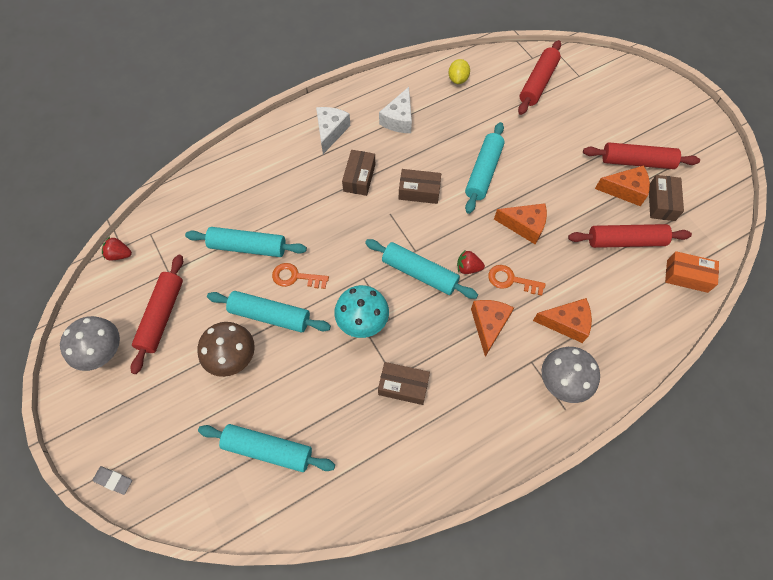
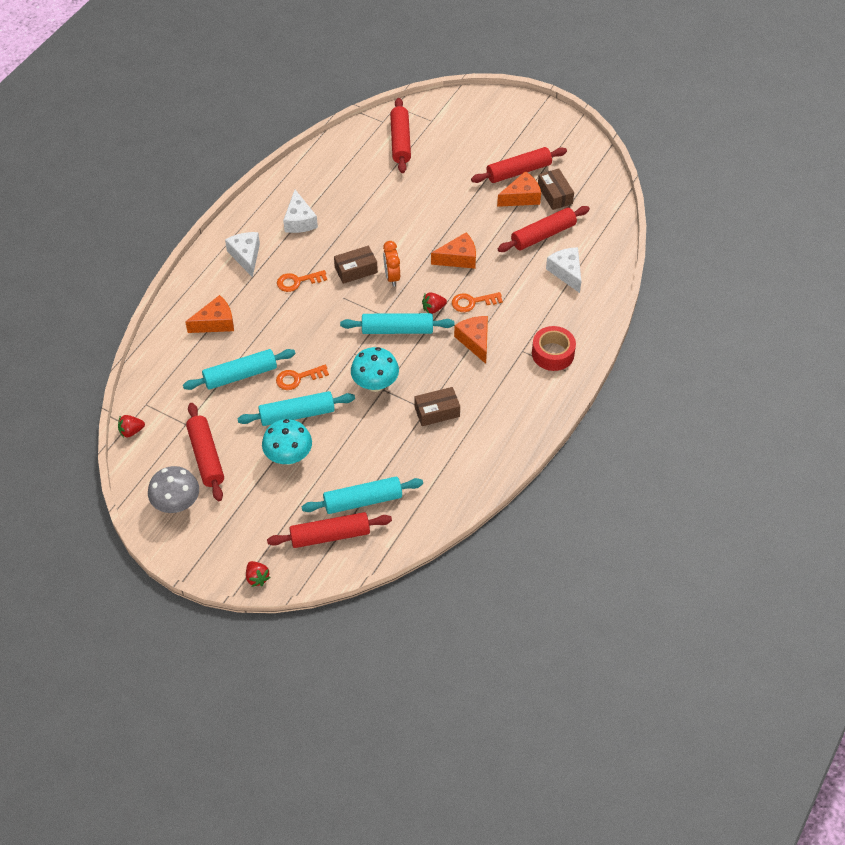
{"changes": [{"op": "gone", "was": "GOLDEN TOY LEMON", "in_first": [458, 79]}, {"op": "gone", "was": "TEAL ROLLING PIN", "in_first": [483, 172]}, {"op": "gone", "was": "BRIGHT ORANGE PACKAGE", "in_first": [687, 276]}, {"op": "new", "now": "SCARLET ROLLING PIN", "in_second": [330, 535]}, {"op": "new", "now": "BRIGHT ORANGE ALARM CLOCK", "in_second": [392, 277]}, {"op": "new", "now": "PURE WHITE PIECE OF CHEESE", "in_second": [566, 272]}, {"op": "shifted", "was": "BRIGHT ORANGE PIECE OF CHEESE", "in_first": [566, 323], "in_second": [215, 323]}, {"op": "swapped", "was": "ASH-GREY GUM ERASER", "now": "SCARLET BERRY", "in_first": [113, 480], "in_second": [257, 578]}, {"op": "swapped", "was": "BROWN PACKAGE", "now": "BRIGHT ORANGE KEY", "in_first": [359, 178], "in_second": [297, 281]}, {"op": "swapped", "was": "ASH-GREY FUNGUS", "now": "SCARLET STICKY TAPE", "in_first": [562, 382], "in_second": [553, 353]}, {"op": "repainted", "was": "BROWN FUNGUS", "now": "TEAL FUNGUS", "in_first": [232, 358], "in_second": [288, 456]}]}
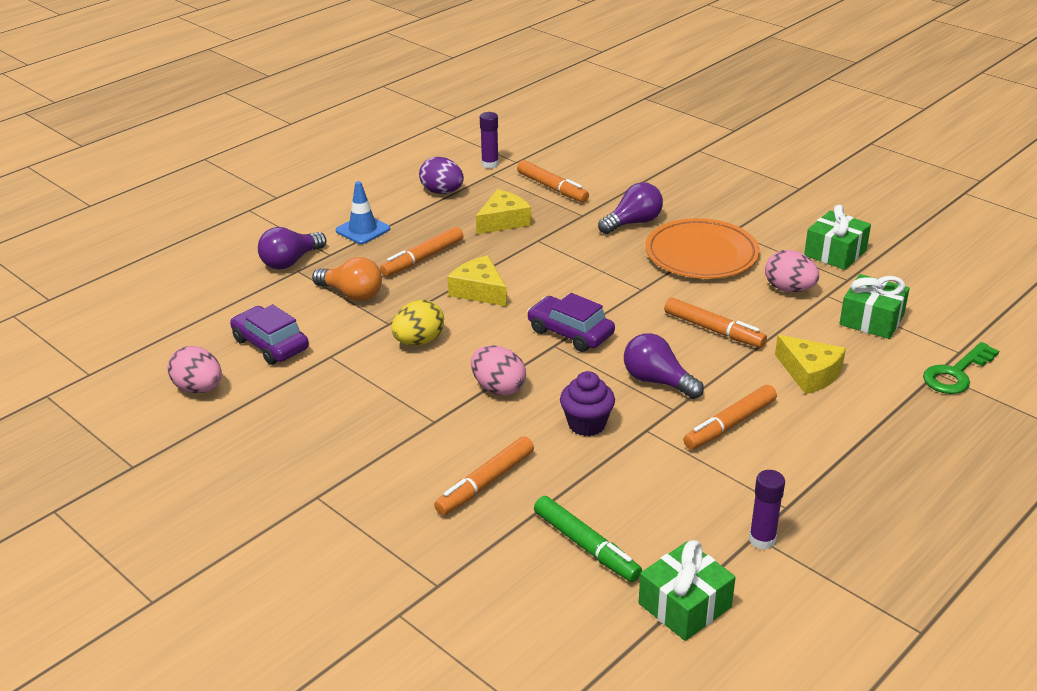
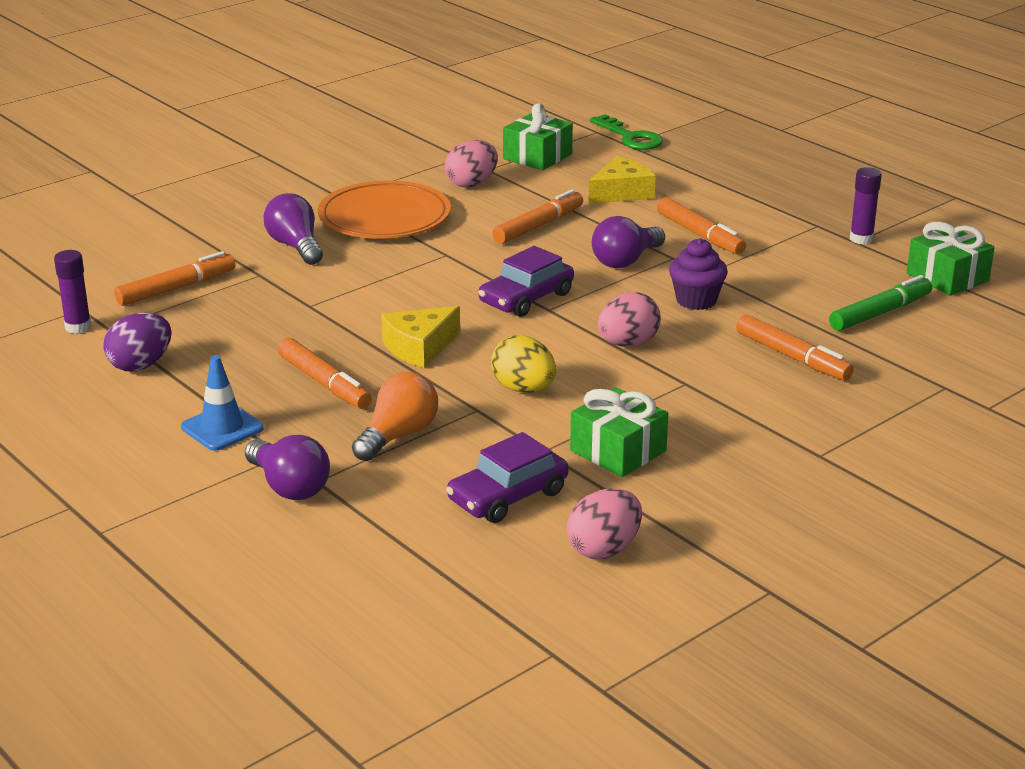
{"changes": [{"op": "gone", "was": "GOLDEN PIECE OF CHEESE", "in_first": [503, 221]}, {"op": "shifted", "was": "LEAF-GREEN WRAPPED GIFT", "in_first": [835, 253], "in_second": [618, 451]}]}
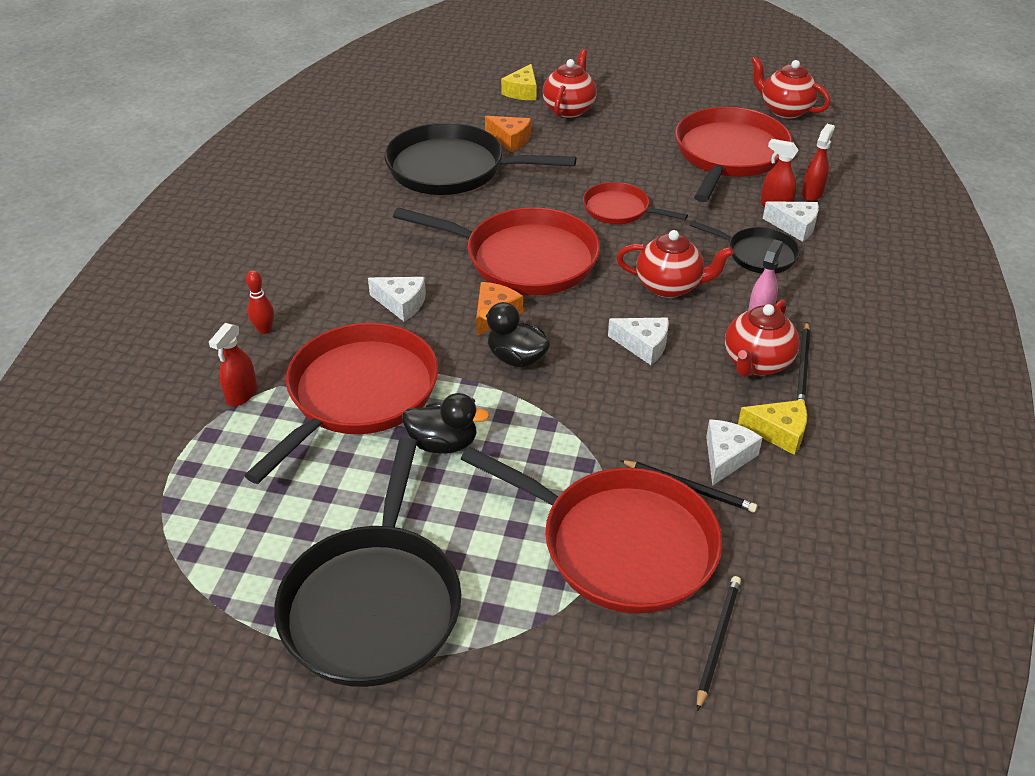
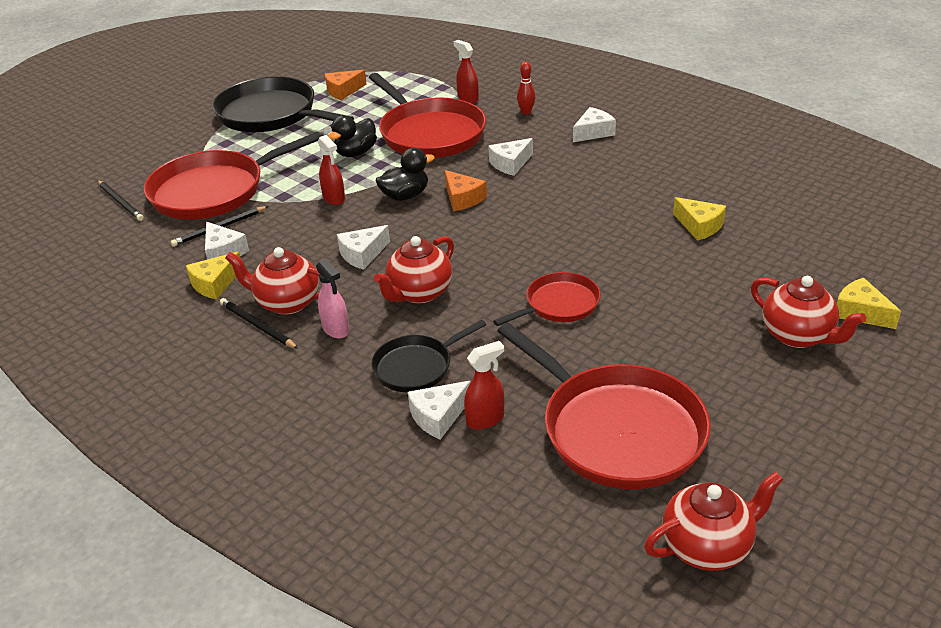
{"changes": [{"op": "gone", "was": "SCARLET SKILLET", "in_first": [524, 259]}, {"op": "new", "now": "PURE WHITE PIECE OF CHEESE", "in_second": [593, 132]}, {"op": "shifted", "was": "BRIGHT ORANGE PIECE OF CHEESE", "in_first": [510, 139], "in_second": [343, 91]}, {"op": "shifted", "was": "SCARLET SPRAYER", "in_first": [812, 193], "in_second": [334, 198]}, {"op": "swapped", "was": "EBONY SKILLET", "now": "GOLDEN PIECE OF CHEESE", "in_first": [452, 169], "in_second": [699, 226]}, {"op": "rotated", "was": "SCARLET TEAPOT", "in_first": [756, 363], "in_second": [287, 303], "clockwise": -45}]}
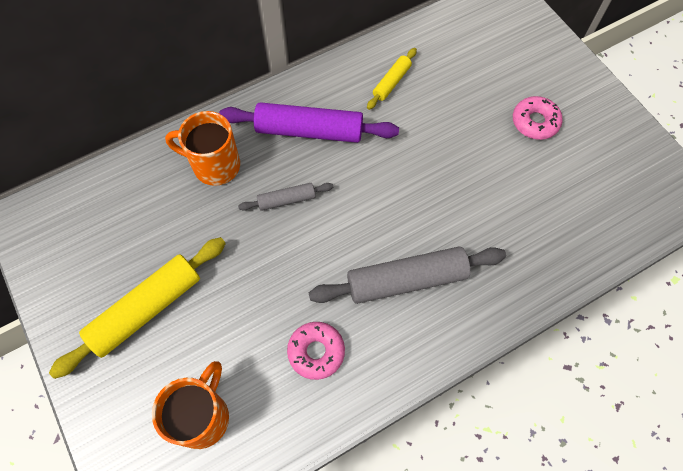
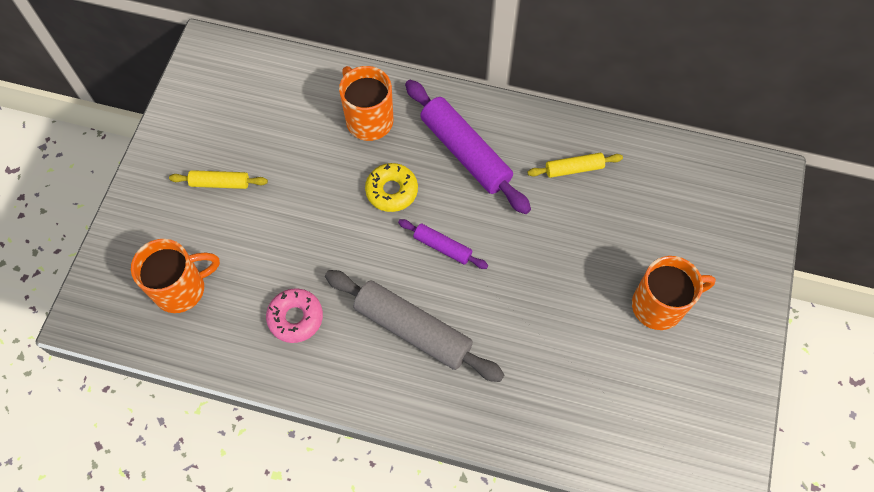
{"changes": [{"op": "new", "now": "PURPLE ROLLING PIN", "in_second": [442, 247]}, {"op": "swapped", "was": "ASH-GREY ROLLING PIN", "now": "GOLDEN DONUT", "in_first": [286, 200], "in_second": [391, 191]}, {"op": "swapped", "was": "ROSY DONUT", "now": "BRIGHT ORANGE COFFEE MUG", "in_first": [535, 122], "in_second": [659, 305]}, {"op": "scaled", "was": "GOLDEN ROLLING PIN", "in_first": [146, 309], "in_second": [220, 183], "ratio": 0.51}]}
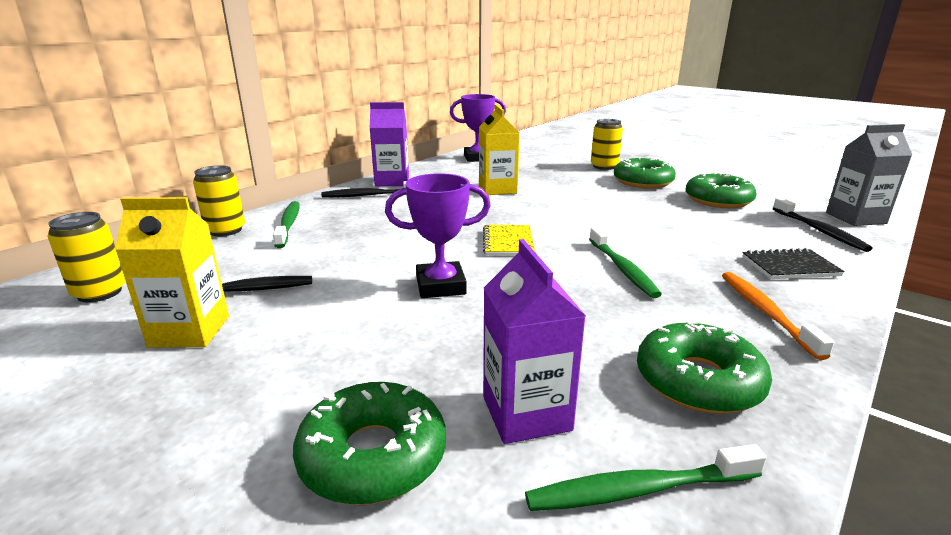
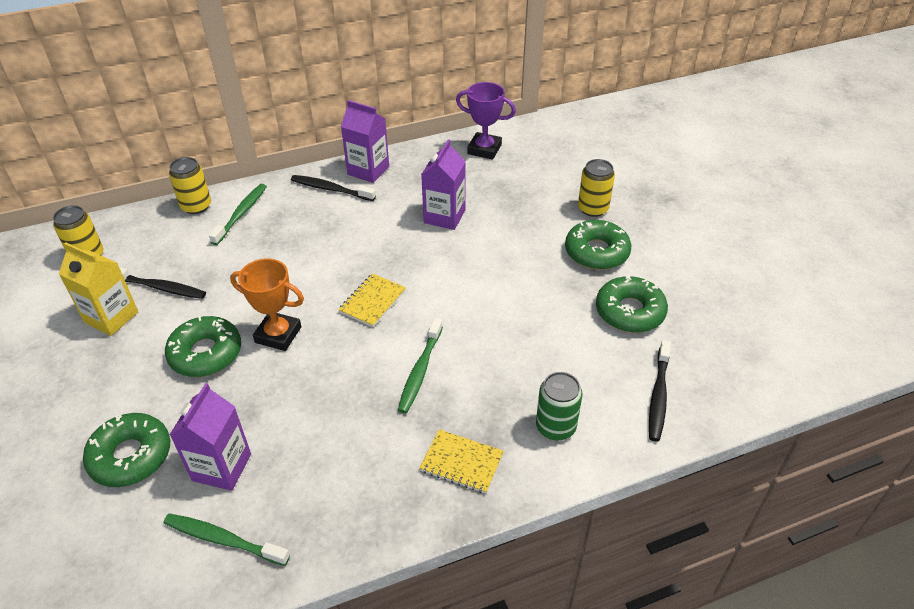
{"changes": [{"op": "gone", "was": "ASH-GREY JUICE CARTON", "in_first": [855, 218]}, {"op": "shifted", "was": "LEAF-GREEN DONUT", "in_first": [698, 381], "in_second": [206, 353]}, {"op": "swapped", "was": "BRIGHT ORANGE TOOTHBRUSH", "now": "GOLDEN NOTEPAD", "in_first": [765, 312], "in_second": [461, 463]}, {"op": "swapped", "was": "EBONY NOTEPAD", "now": "LEAF-GREEN CAN", "in_first": [789, 266], "in_second": [555, 427]}, {"op": "repainted", "was": "PURPLE TROPHY", "now": "BRIGHT ORANGE TROPHY", "in_first": [440, 286], "in_second": [278, 335]}, {"op": "repainted", "was": "GOLDEN JUICE CARTON", "now": "PURPLE JUICE CARTON", "in_first": [497, 189], "in_second": [444, 216]}]}
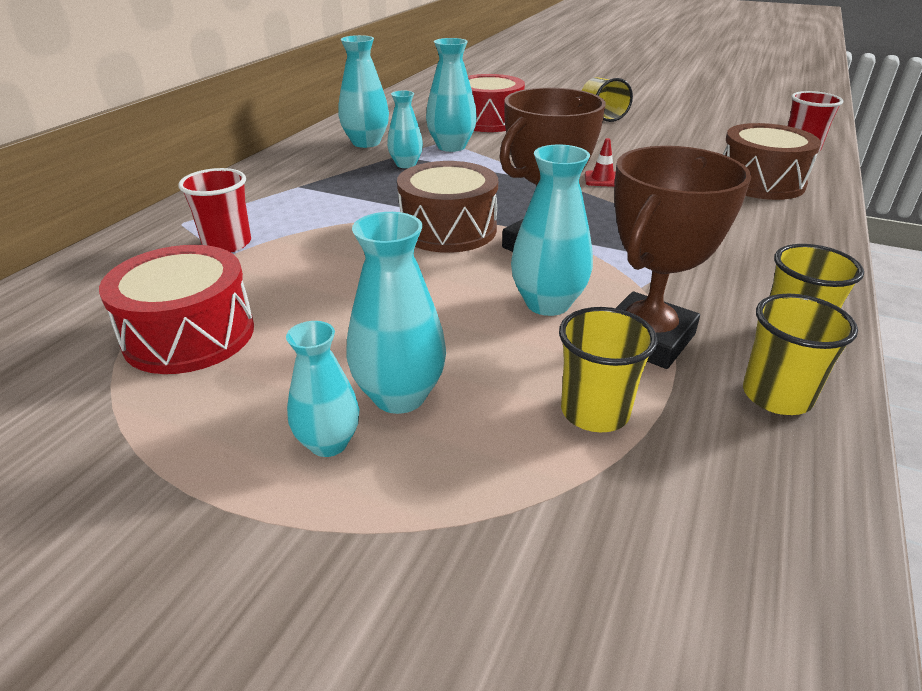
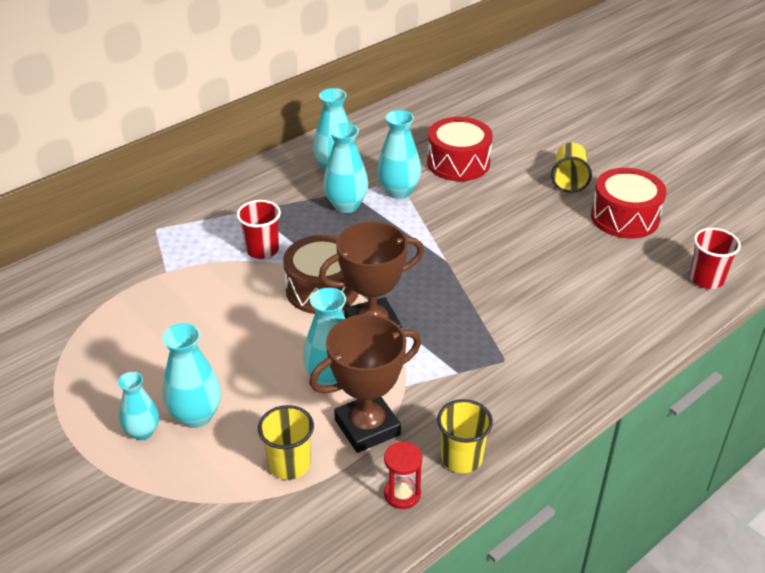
{"changes": [{"op": "gone", "was": "SCARLET TRAFFIC CONE", "in_first": [602, 179]}, {"op": "gone", "was": "BROWN DRUM", "in_first": [760, 182]}, {"op": "shifted", "was": "SCARLET DRUM", "in_first": [189, 335], "in_second": [624, 217]}, {"op": "shifted", "was": "SCARLET CUP", "in_first": [227, 244], "in_second": [262, 250]}, {"op": "swapped", "was": "GOLDEN CUP", "now": "SCARLET SAND TIMER", "in_first": [776, 396], "in_second": [402, 494]}, {"op": "scaled", "was": "TEAL TALL VASE", "in_first": [406, 164], "in_second": [346, 205], "ratio": 1.51}]}
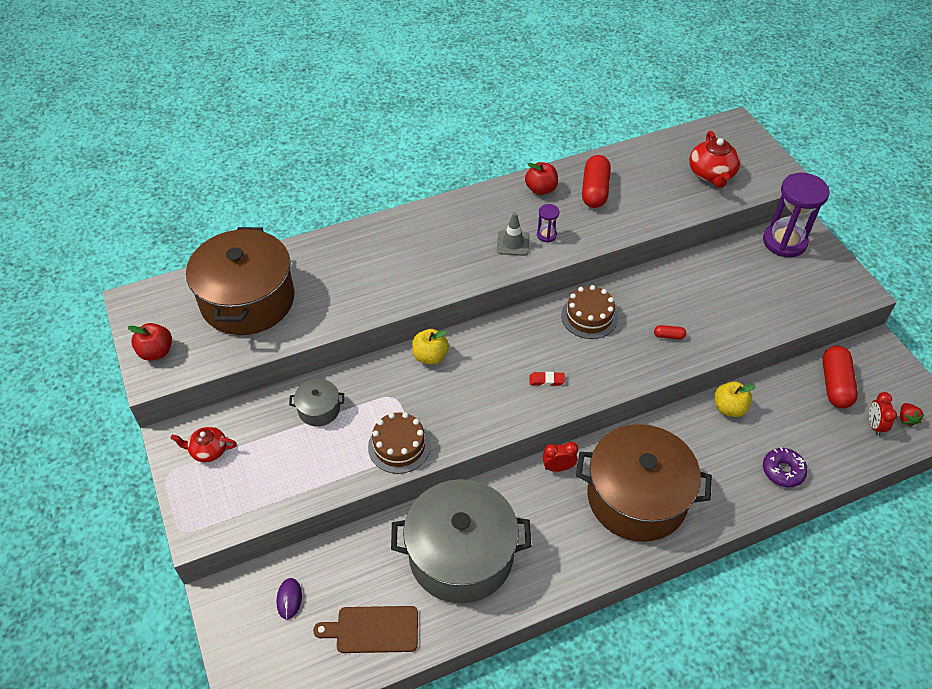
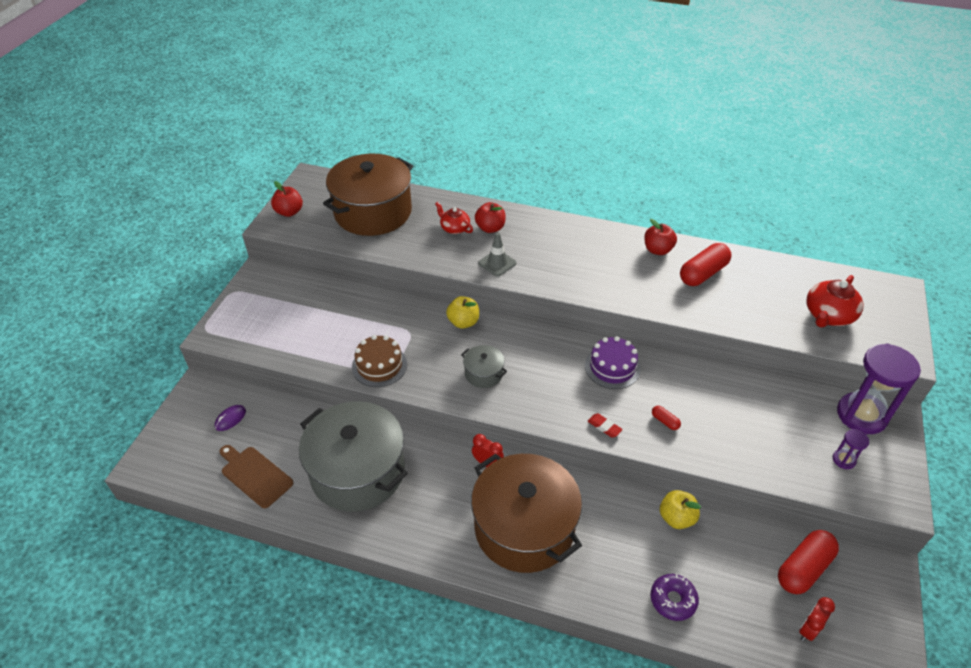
{"changes": [{"op": "gone", "was": "SCARLET BERRY", "in_first": [906, 419]}, {"op": "new", "now": "SCARLET APPLE", "in_second": [490, 228]}, {"op": "shifted", "was": "SCARLET TEAPOT", "in_first": [208, 450], "in_second": [454, 228]}, {"op": "shifted", "was": "ASH-GREY COOKING POT", "in_first": [319, 409], "in_second": [483, 373]}, {"op": "shifted", "was": "ASH-GREY TRAFFIC CONE", "in_first": [513, 243], "in_second": [497, 263]}, {"op": "shifted", "was": "SCARLET GUM ERASER", "in_first": [546, 380], "in_second": [604, 427]}, {"op": "shifted", "was": "PURPLE SAND TIMER", "in_first": [546, 235], "in_second": [843, 460]}, {"op": "repainted", "was": "BROWN CAKE", "now": "PURPLE CAKE", "in_first": [589, 316], "in_second": [612, 367]}]}
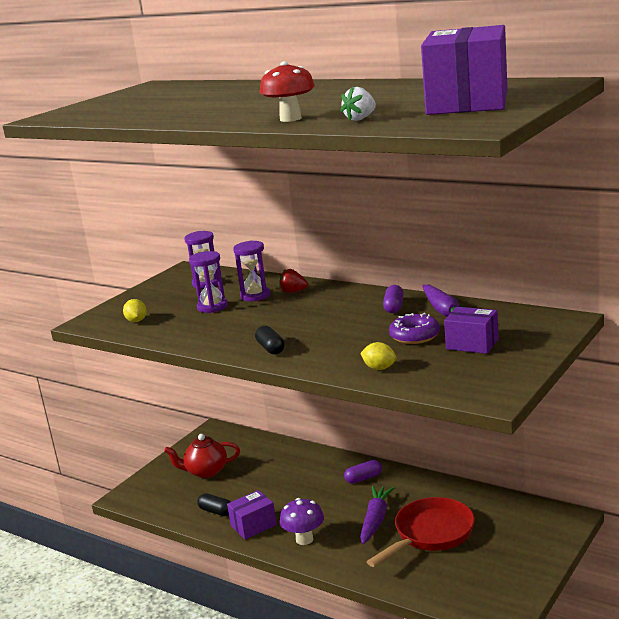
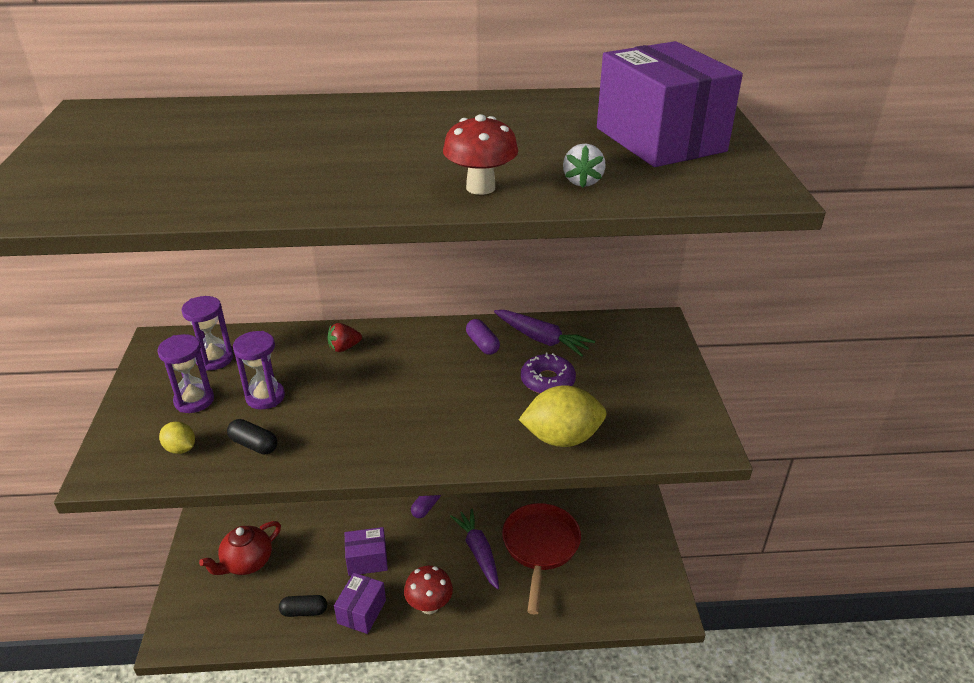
{"changes": [{"op": "shifted", "was": "PURPLE SAND TIMER", "in_first": [255, 296], "in_second": [194, 400]}, {"op": "shifted", "was": "EBONY PILL SHAPE", "in_first": [270, 348], "in_second": [254, 445]}, {"op": "shifted", "was": "PURPLE PACKAGE", "in_first": [472, 344], "in_second": [367, 560]}, {"op": "repainted", "was": "PURPLE FUNGUS", "now": "SCARLET FUNGUS", "in_first": [304, 539], "in_second": [429, 606]}, {"op": "scaled", "was": "GOLDEN TOY LEMON", "in_first": [379, 368], "in_second": [562, 438], "ratio": 1.97}]}
